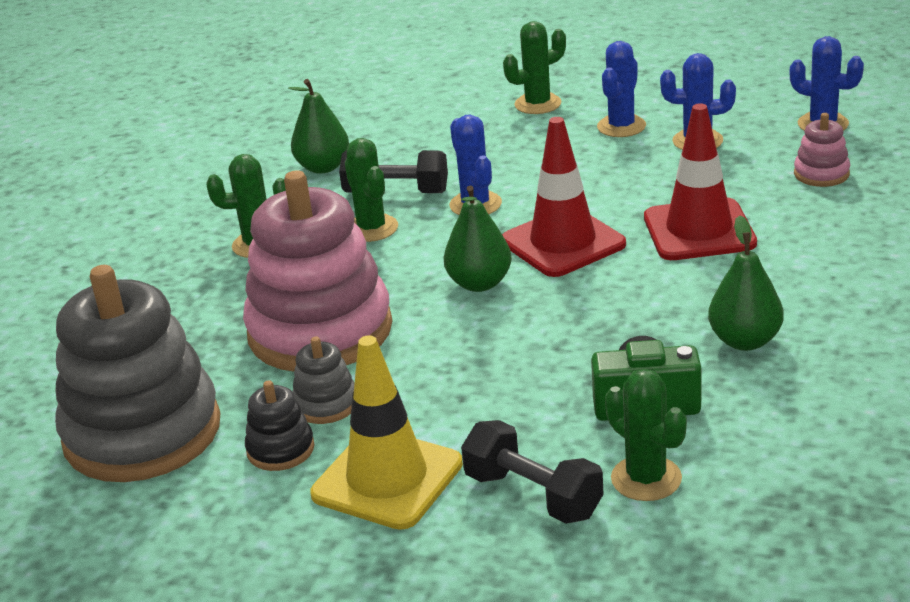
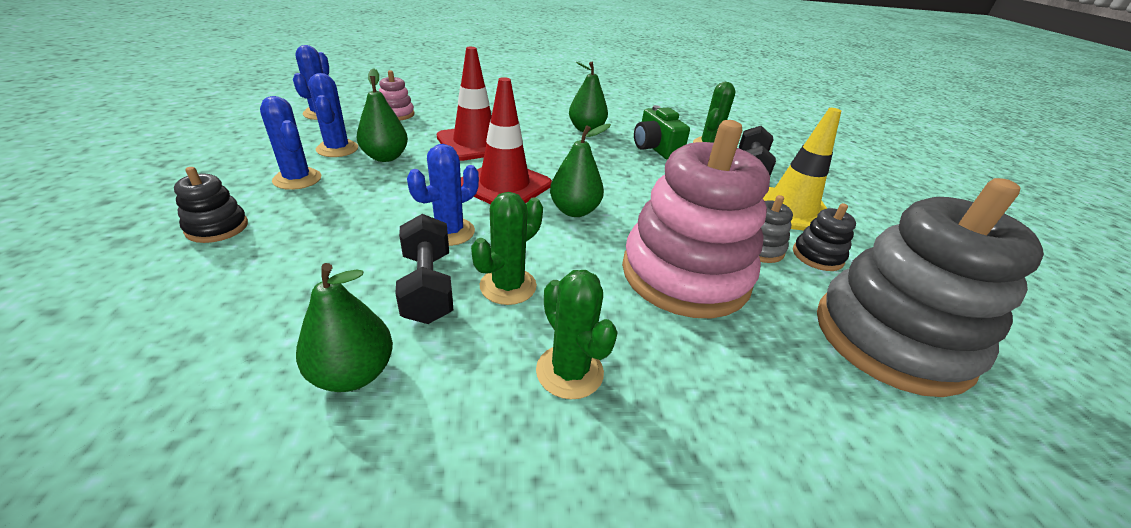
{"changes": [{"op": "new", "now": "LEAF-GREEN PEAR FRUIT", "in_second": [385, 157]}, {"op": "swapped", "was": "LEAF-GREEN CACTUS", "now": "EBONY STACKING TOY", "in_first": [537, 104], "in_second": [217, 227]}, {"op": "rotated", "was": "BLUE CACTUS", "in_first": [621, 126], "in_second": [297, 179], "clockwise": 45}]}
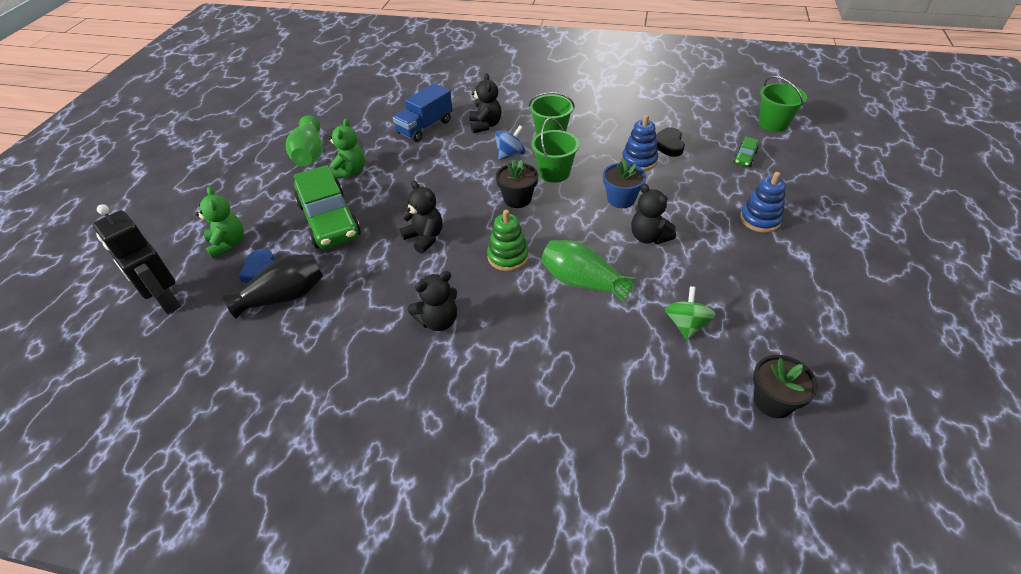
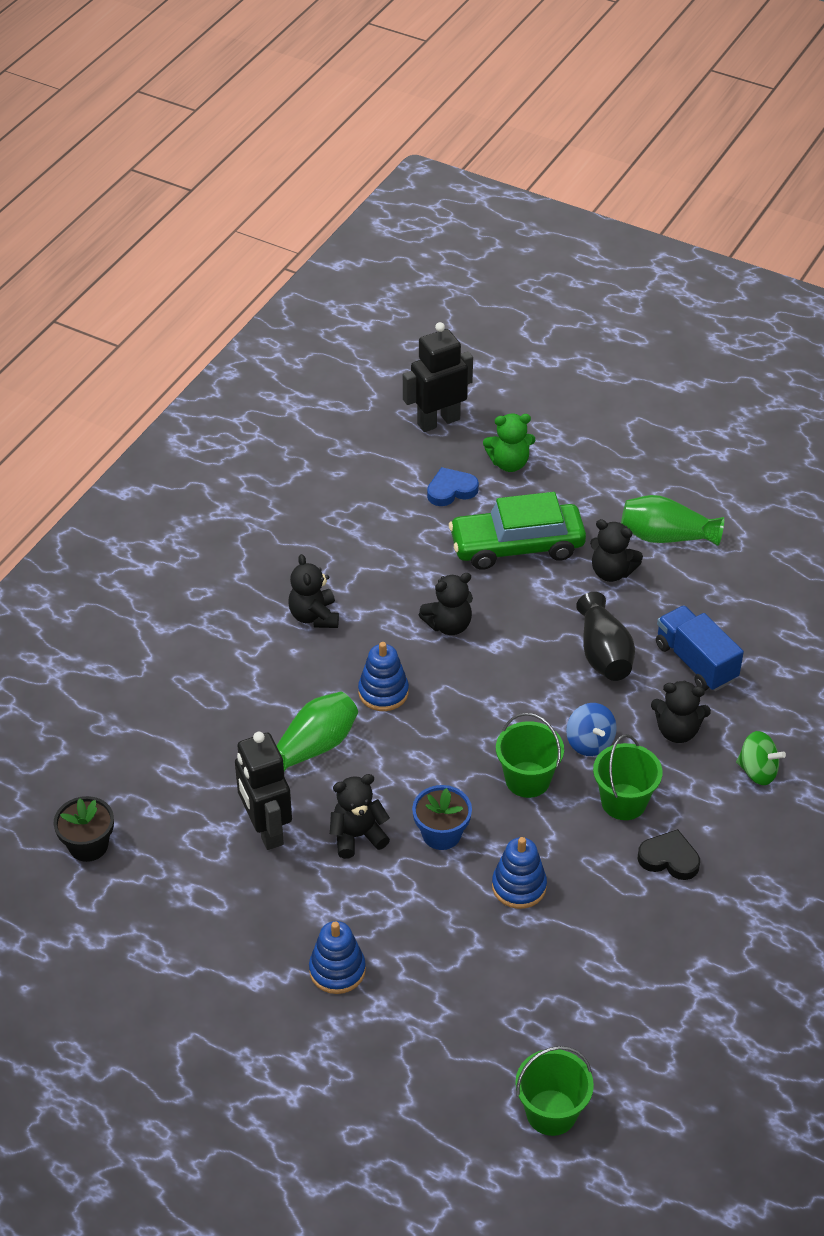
{"changes": [{"op": "gone", "was": "EBONY PLANT POT", "in_first": [517, 199]}, {"op": "gone", "was": "LEAF-GREEN TOY CAR", "in_first": [744, 158]}, {"op": "new", "now": "EBONY TOY ROBOT", "in_second": [266, 829]}, {"op": "shifted", "was": "EBONY TALL VASE", "in_first": [284, 297], "in_second": [604, 654]}, {"op": "shifted", "was": "EBONY HEART", "in_first": [668, 145], "in_second": [669, 858]}, {"op": "shifted", "was": "LEAF-GREEN WHIRLIGIG", "in_first": [686, 324], "in_second": [757, 771]}, {"op": "repainted", "was": "LEAF-GREEN TEDDY BEAR", "now": "EBONY TEDDY BEAR", "in_first": [350, 171], "in_second": [611, 572]}, {"op": "repainted", "was": "LEAF-GREEN STACKING TOY", "now": "BLUE STACKING TOY", "in_first": [508, 257], "in_second": [383, 692]}]}
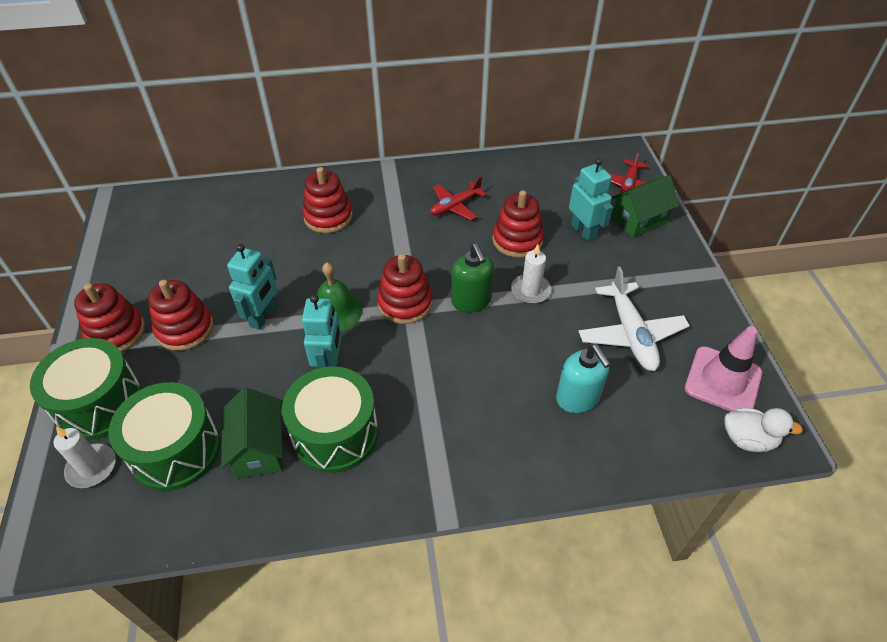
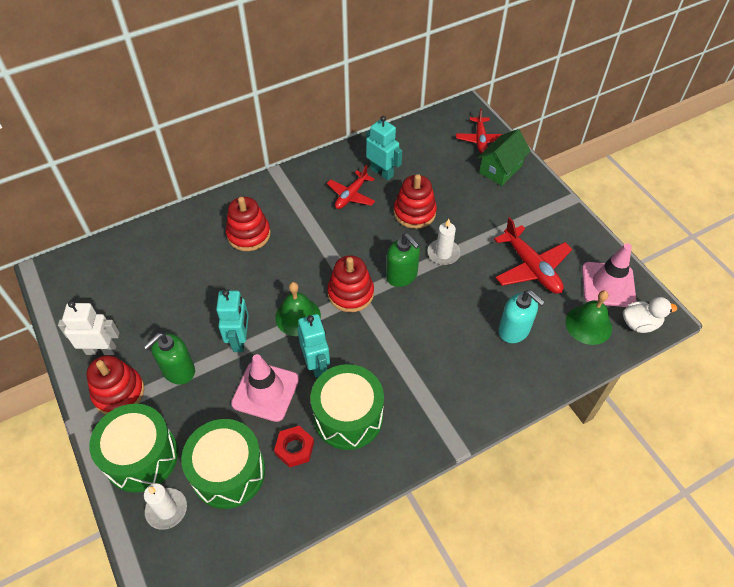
{"changes": [{"op": "new", "now": "PURE WHITE TOY ROBOT", "in_second": [101, 350]}, {"op": "new", "now": "ROSY TRAFFIC CONE", "in_second": [265, 391]}, {"op": "new", "now": "LEAF-GREEN SCHOOL BELL", "in_second": [588, 325]}, {"op": "shifted", "was": "TEAL TOY ROBOT", "in_first": [583, 231], "in_second": [382, 172]}, {"op": "swapped", "was": "SCARLET STACKING TOY", "now": "LEAF-GREEN SOAP DISPENSER", "in_first": [185, 329], "in_second": [178, 371]}, {"op": "swapped", "was": "LEAF-GREEN HOUSE", "now": "SCARLET HEX NUT", "in_first": [259, 448], "in_second": [294, 448]}, {"op": "repainted", "was": "PURE WHITE PLANE", "now": "SCARLET PLANE", "in_first": [630, 334], "in_second": [531, 268]}]}
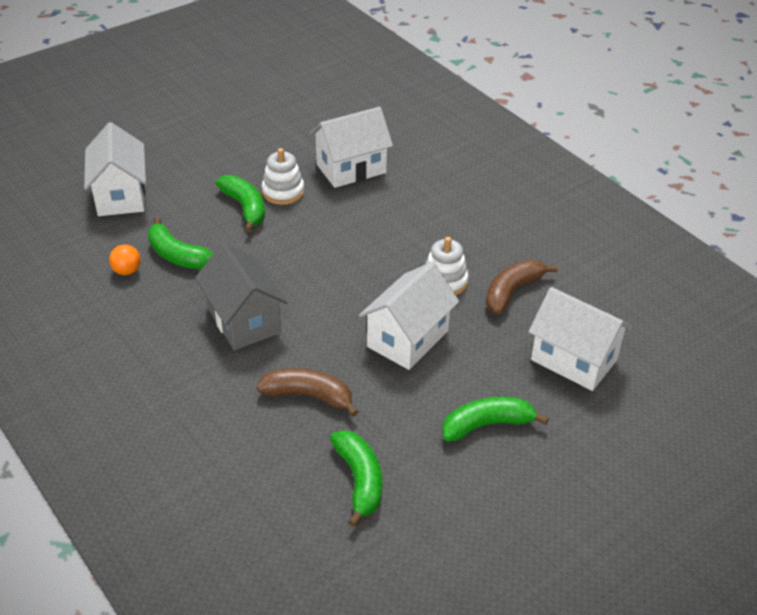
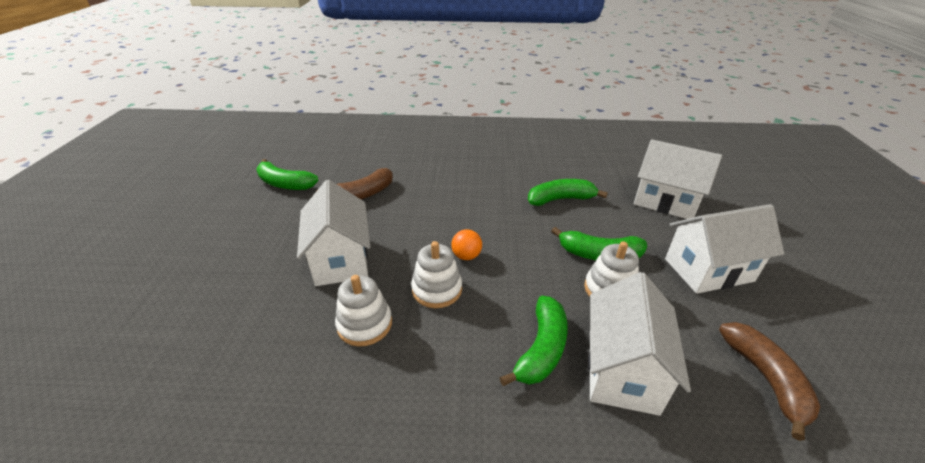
{"changes": [{"op": "gone", "was": "ASH-GREY HOUSE", "in_first": [244, 320]}, {"op": "new", "now": "PURE WHITE STACKING TOY", "in_second": [437, 289]}, {"op": "shifted", "was": "BRIGHT ORANGE BALL", "in_first": [127, 271], "in_second": [466, 256]}, {"op": "shifted", "was": "LEAF-GREEN TOY BANANA", "in_first": [487, 425], "in_second": [541, 349]}, {"op": "shifted", "was": "BROWN TOY BANANA", "in_first": [512, 292], "in_second": [765, 378]}, {"op": "shifted", "was": "PURE WHITE HOUSE", "in_first": [573, 360], "in_second": [708, 270]}]}
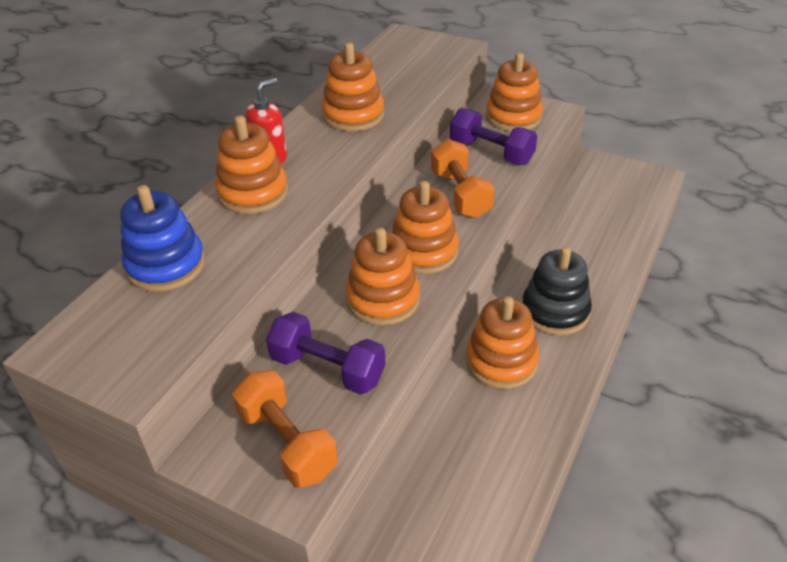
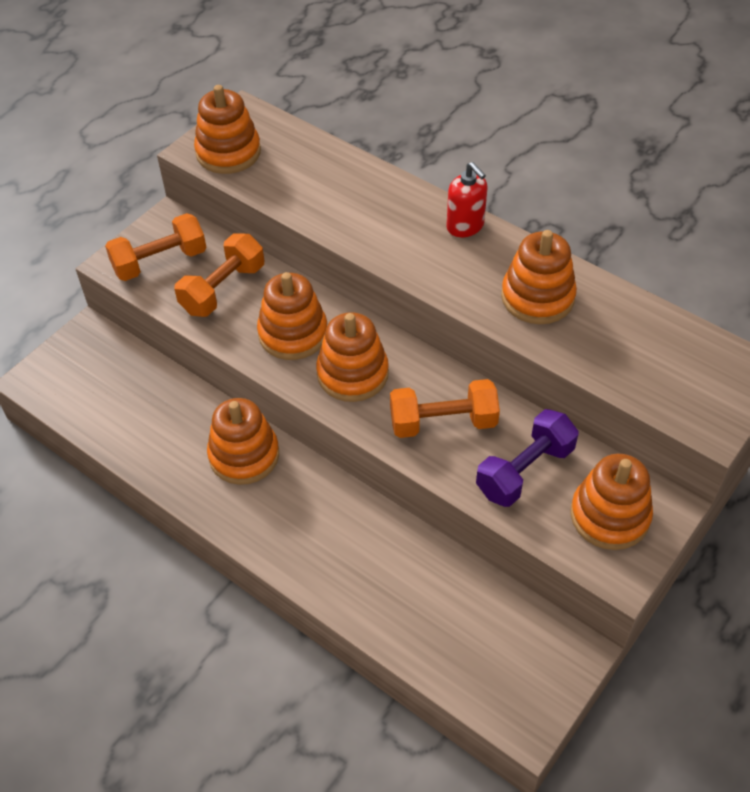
{"changes": [{"op": "gone", "was": "BLUE STACKING TOY", "in_first": [166, 265]}, {"op": "gone", "was": "EBONY STACKING TOY", "in_first": [555, 311]}, {"op": "shifted", "was": "BRIGHT ORANGE STACKING TOY", "in_first": [253, 193], "in_second": [228, 152]}, {"op": "repainted", "was": "PURPLE HAND WEIGHT", "now": "BRIGHT ORANGE HAND WEIGHT", "in_first": [327, 369], "in_second": [223, 289]}]}
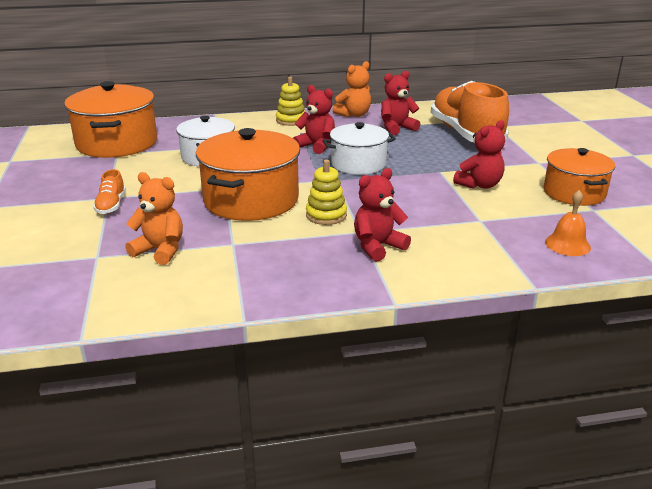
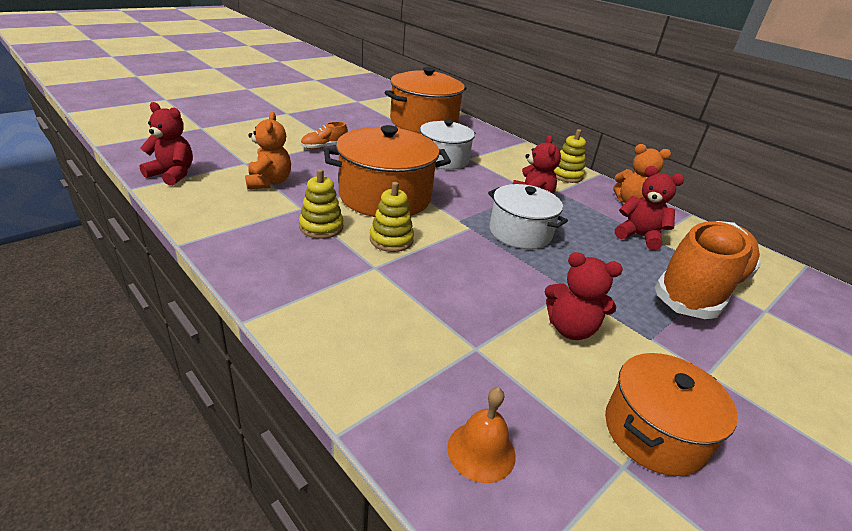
{"changes": [{"op": "new", "now": "GOLDEN STACKING TOY", "in_second": [321, 227]}, {"op": "shifted", "was": "SCARLET TEDDY BEAR", "in_first": [378, 247], "in_second": [172, 174]}]}
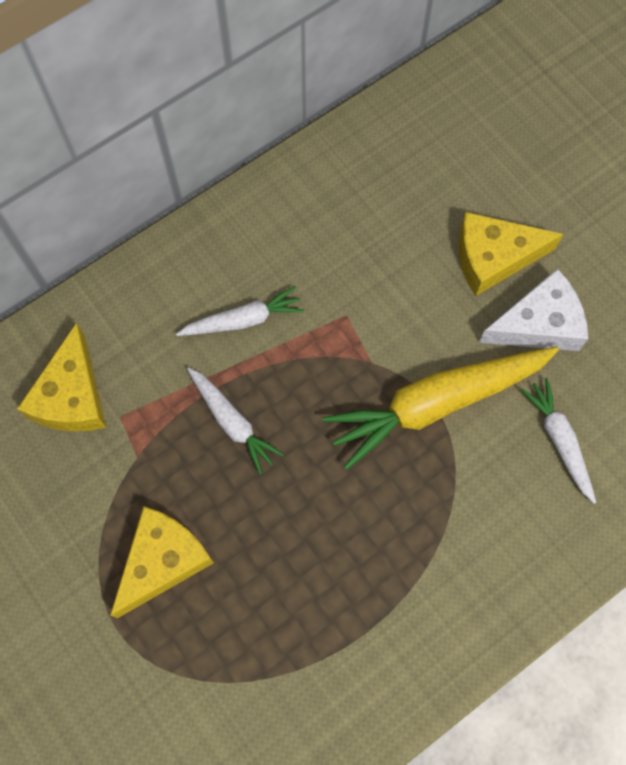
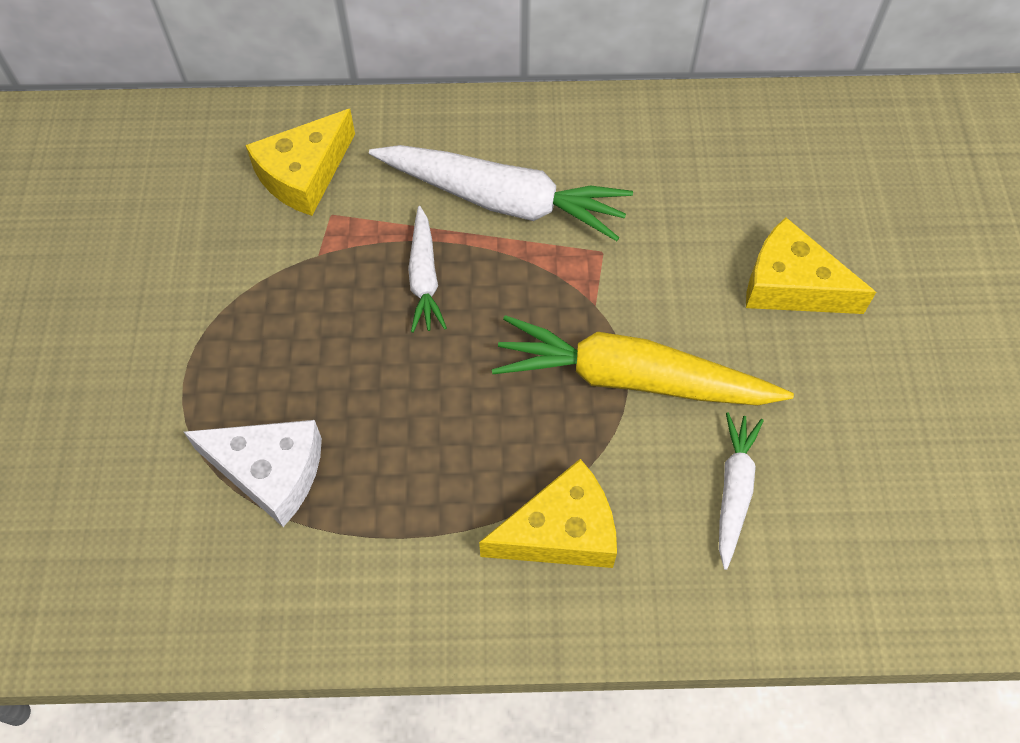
{"changes": [{"op": "shifted", "was": "GOLDEN PIECE OF CHEESE", "in_first": [163, 561], "in_second": [561, 531]}, {"op": "shifted", "was": "PURE WHITE PIECE OF CHEESE", "in_first": [538, 324], "in_second": [270, 472]}, {"op": "scaled", "was": "PURE WHITE ROOT VEGETABLE", "in_first": [243, 320], "in_second": [502, 200], "ratio": 1.87}]}
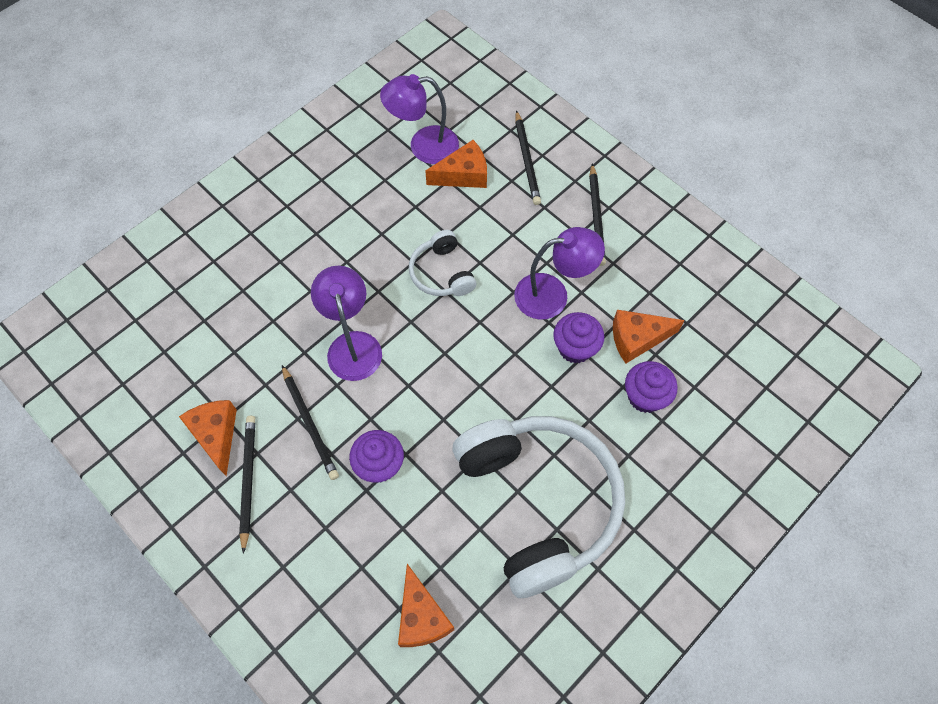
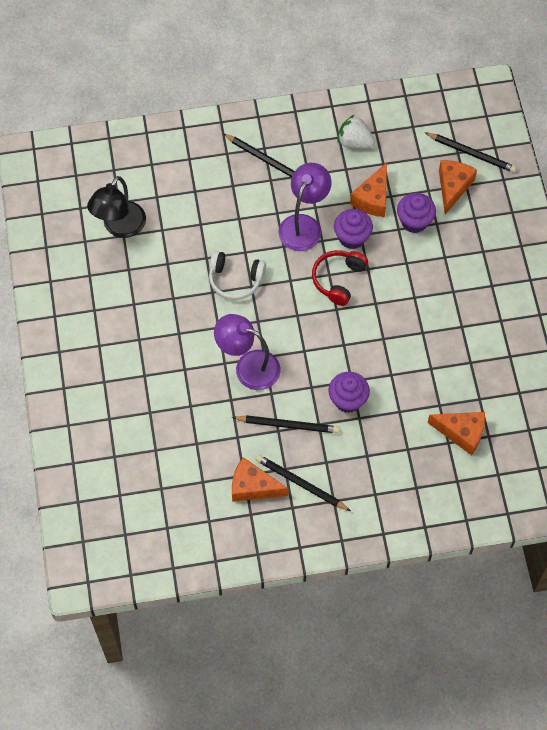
{"changes": [{"op": "gone", "was": "PURE WHITE OVER-EAR HEADPHONES", "in_first": [538, 503]}, {"op": "new", "now": "SCARLET OVER-EAR HEADPHONES", "in_second": [338, 279]}, {"op": "new", "now": "PURE WHITE BERRY", "in_second": [354, 142]}, {"op": "shifted", "was": "BRIGHT ORANGE PIECE OF CHEESE", "in_first": [463, 175], "in_second": [453, 187]}, {"op": "shifted", "was": "EBONY PENCIL", "in_first": [527, 160], "in_second": [471, 153]}, {"op": "repainted", "was": "PURPLE DESK LAMP", "now": "EBONY DESK LAMP", "in_first": [423, 146], "in_second": [120, 227]}]}
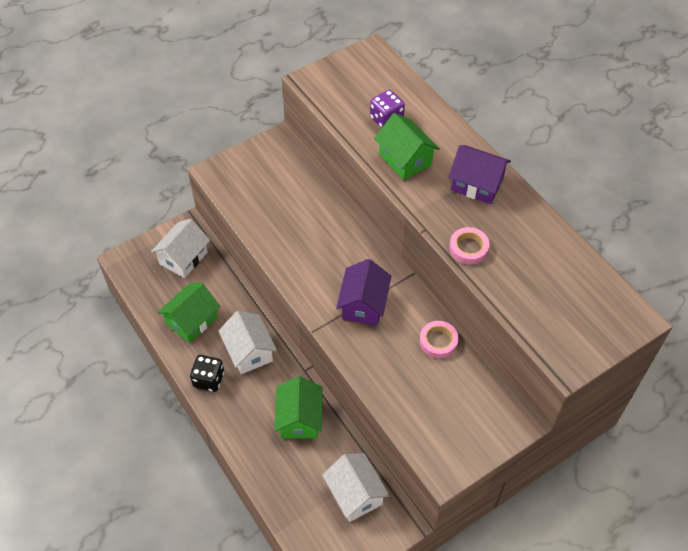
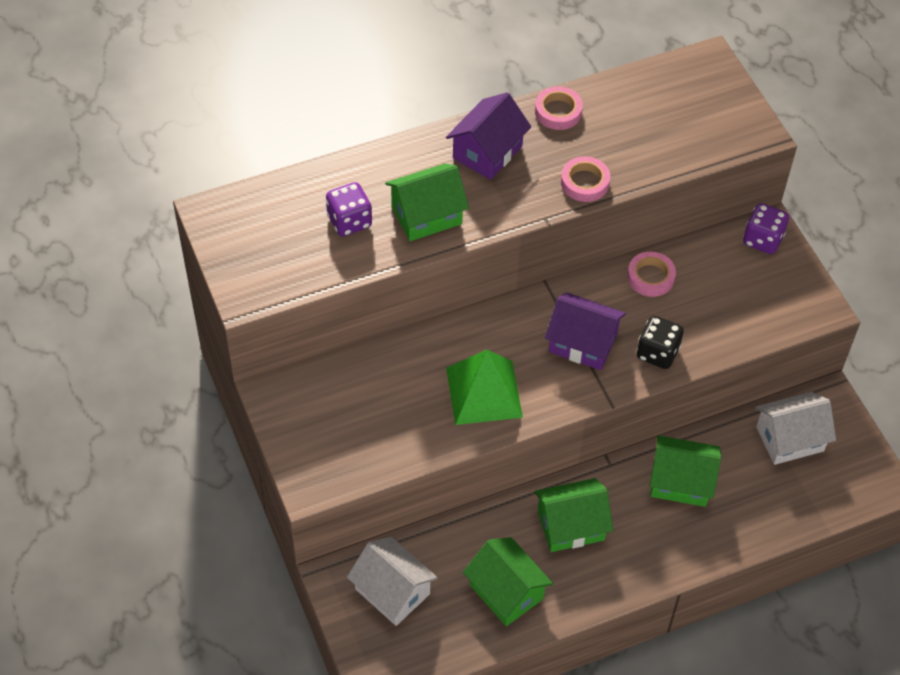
{"changes": [{"op": "new", "now": "LEAF-GREEN PYRAMID", "in_second": [484, 392]}, {"op": "new", "now": "ROSY STICKY TAPE", "in_second": [558, 111]}, {"op": "new", "now": "PURPLE DICE", "in_second": [762, 240]}, {"op": "shifted", "was": "EBONY DICE", "in_first": [208, 379], "in_second": [657, 353]}, {"op": "repainted", "was": "PURE WHITE HOUSE", "now": "LEAF-GREEN HOUSE", "in_first": [249, 351], "in_second": [570, 525]}]}
